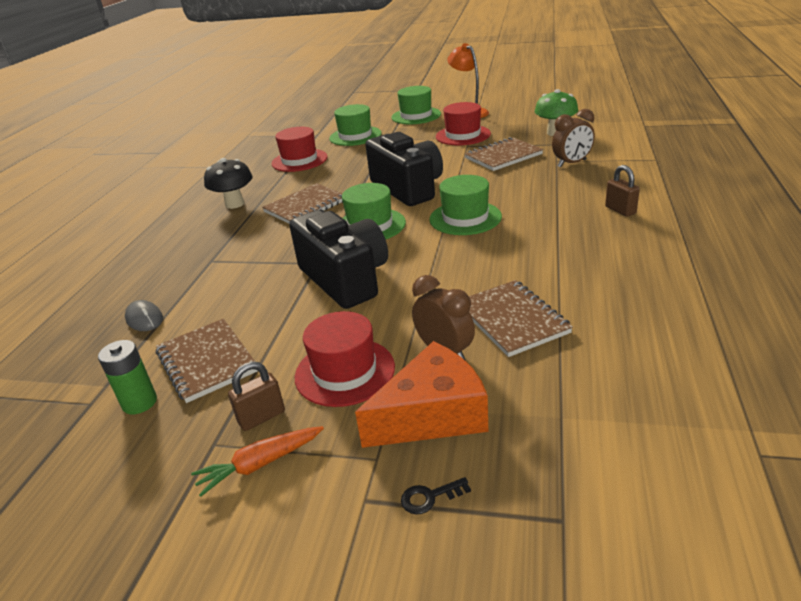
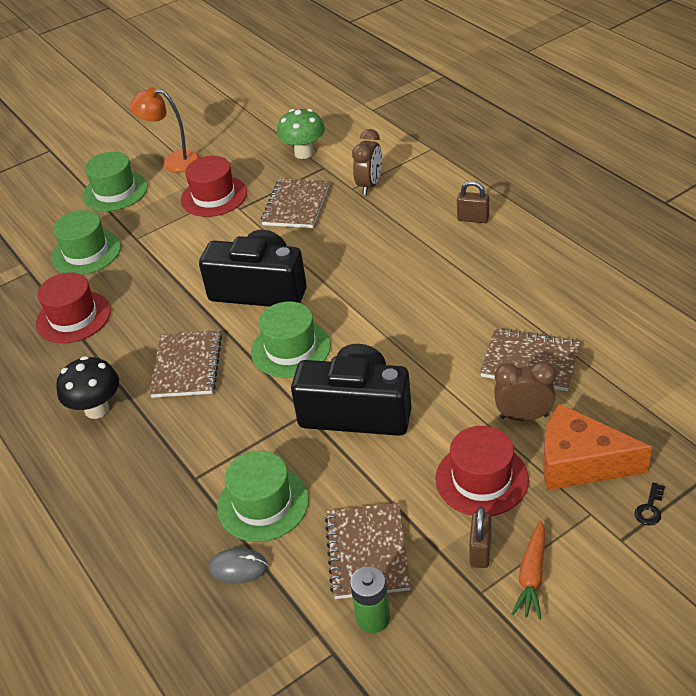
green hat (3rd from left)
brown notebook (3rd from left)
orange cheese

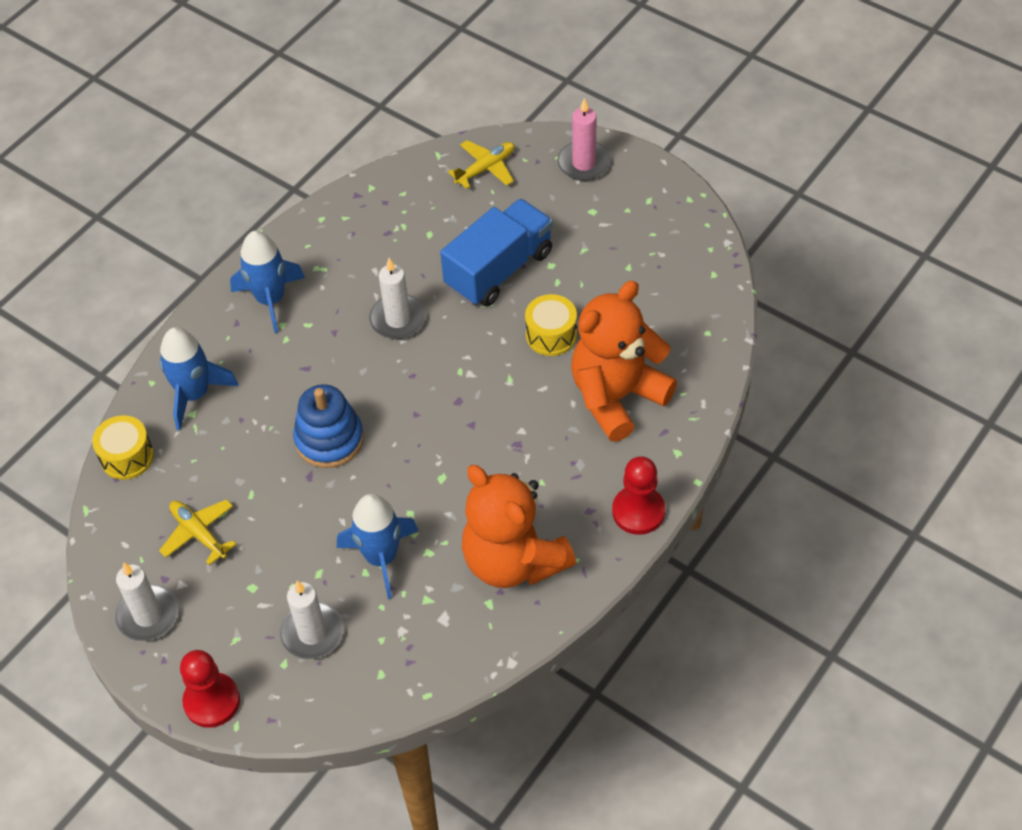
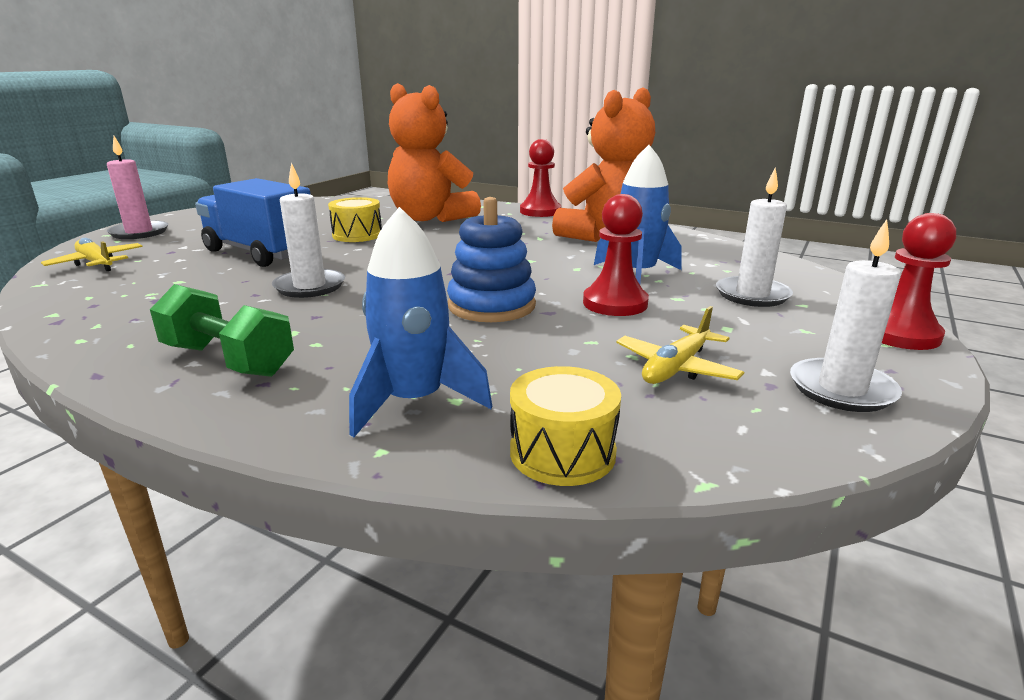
green dumbbell
red pawn (2nd from left)

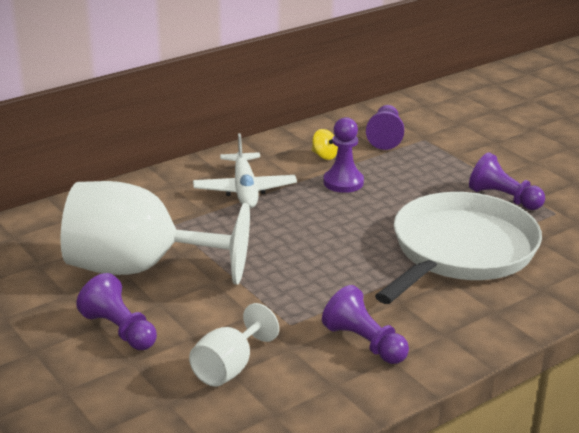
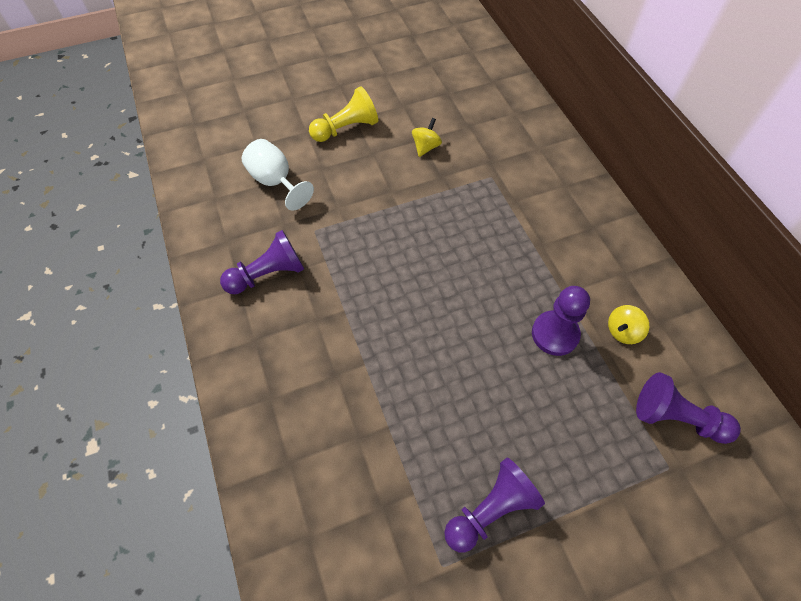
white plane
yellow spinning top (1st from left)
white pan
yellow pawn

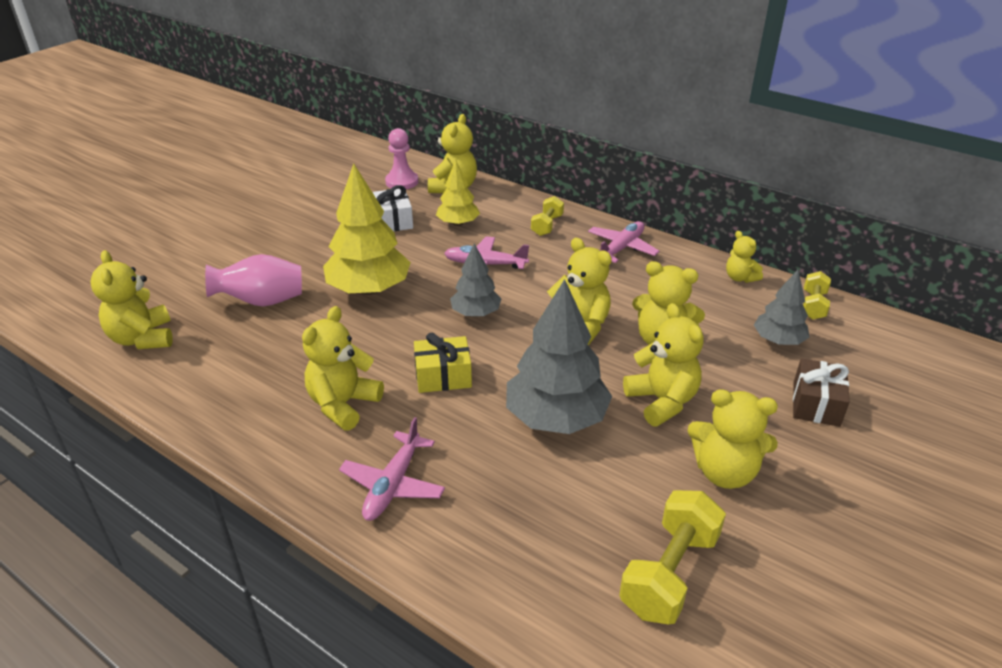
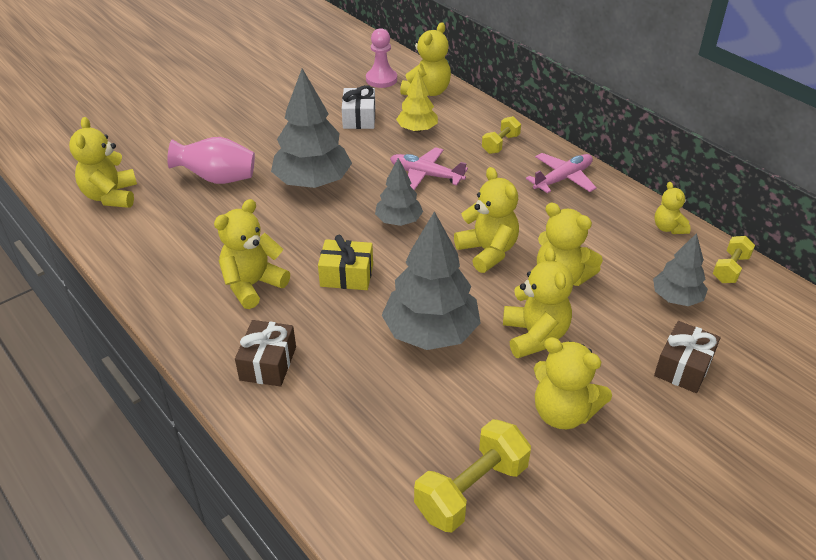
grey tree (1st from left)
brown gift (1st from left)

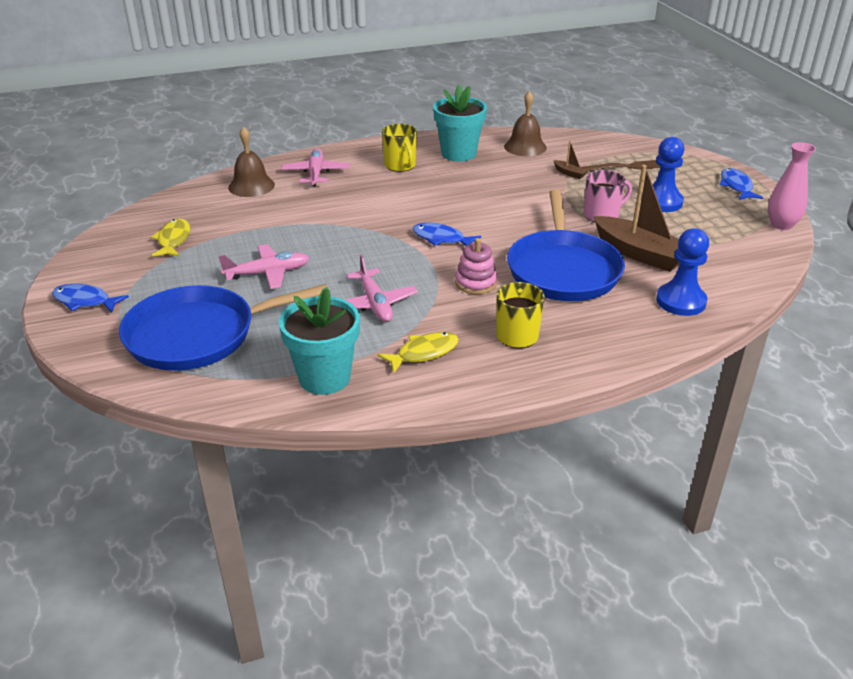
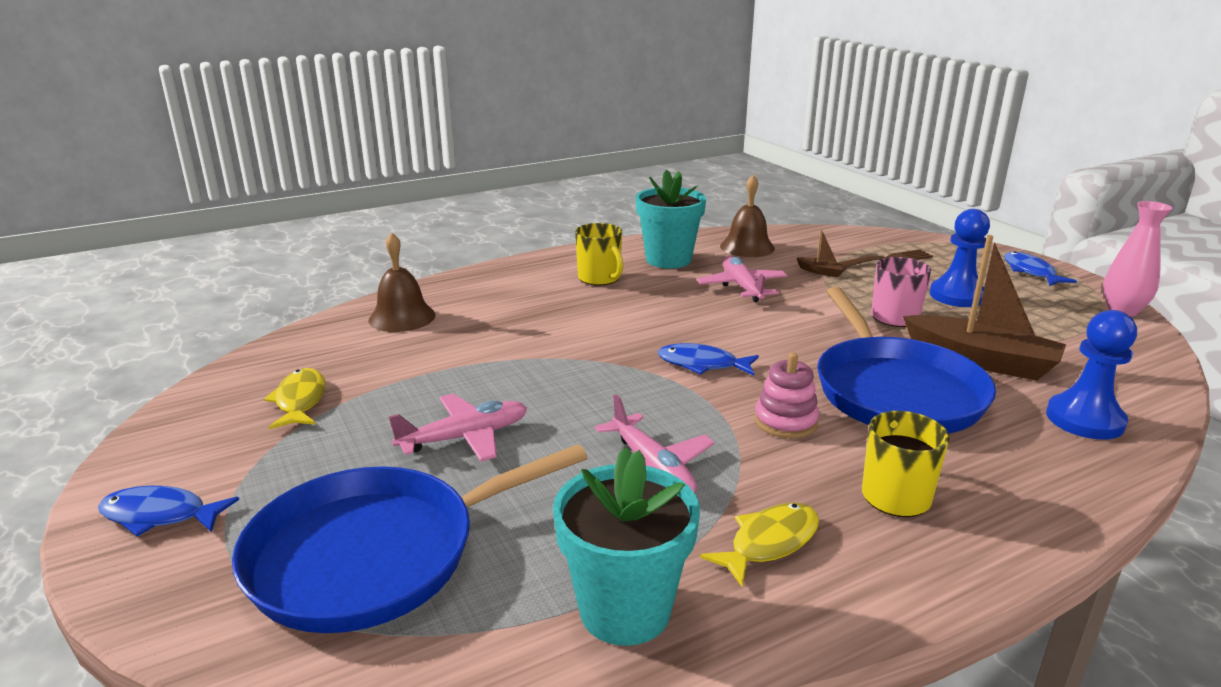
pink plane (3rd from left)

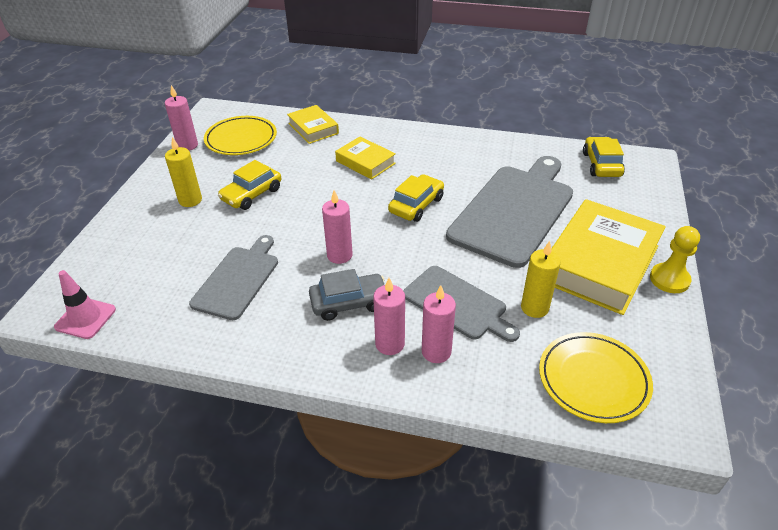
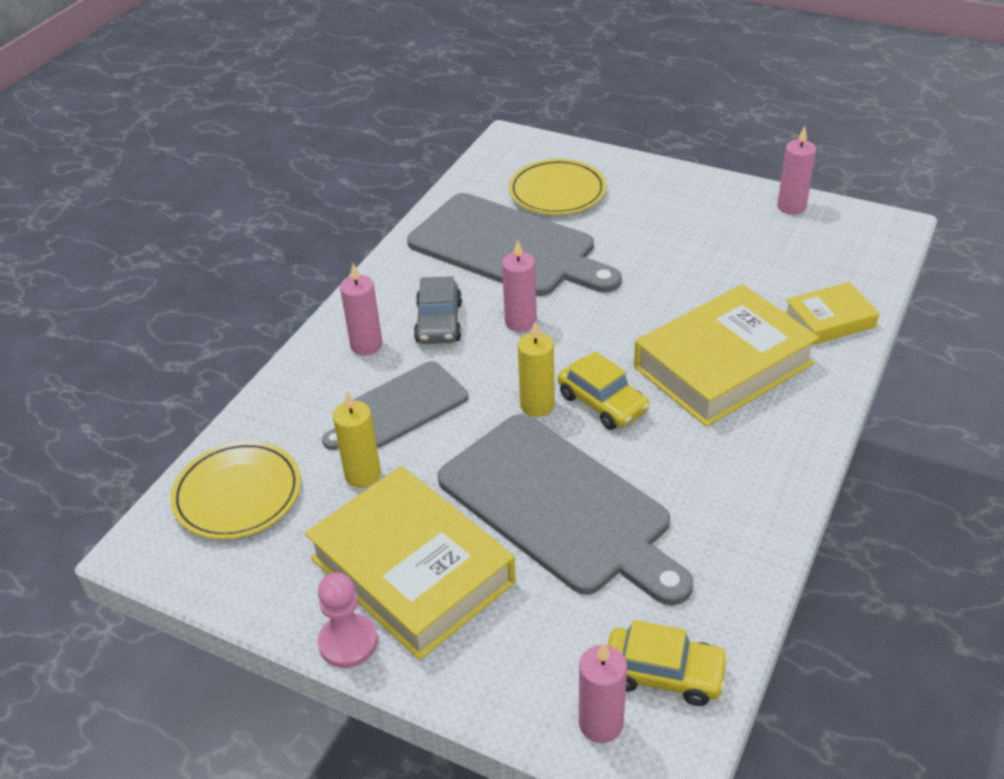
yellow plate (2nd from left)
yellow candle (2nd from left)
yellow book (2nd from left)
yellow car (1st from left in the first image)
pink pawn
grey cutting board (2nd from left)
pink traffic cone
pink candle (3rd from left)

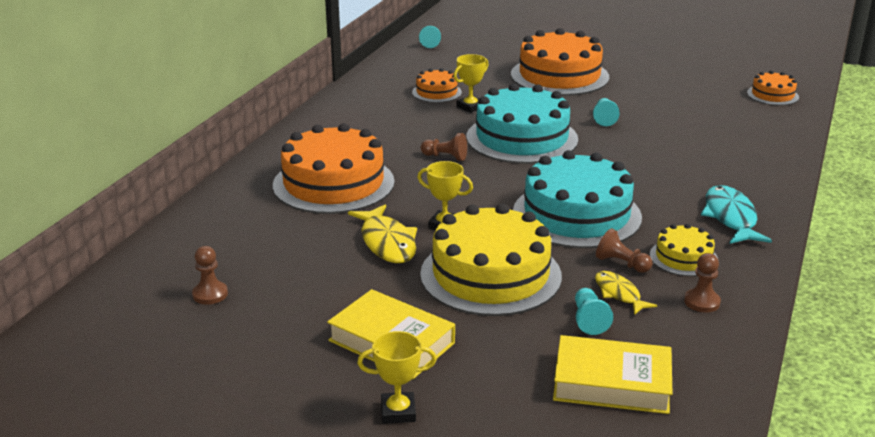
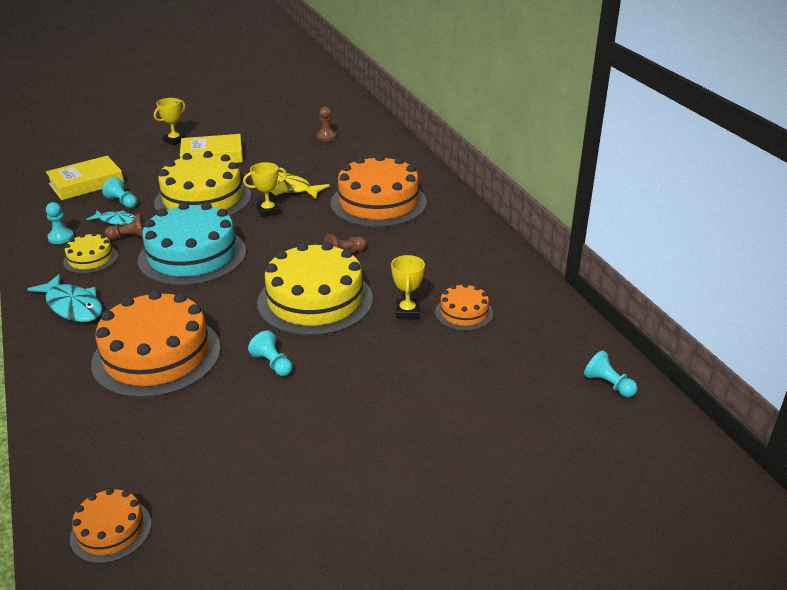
orange cake (2nd from left)
yellow cake (3rd from left)
turquoise pawn (1st from left)
turquoise fish (2nd from left)

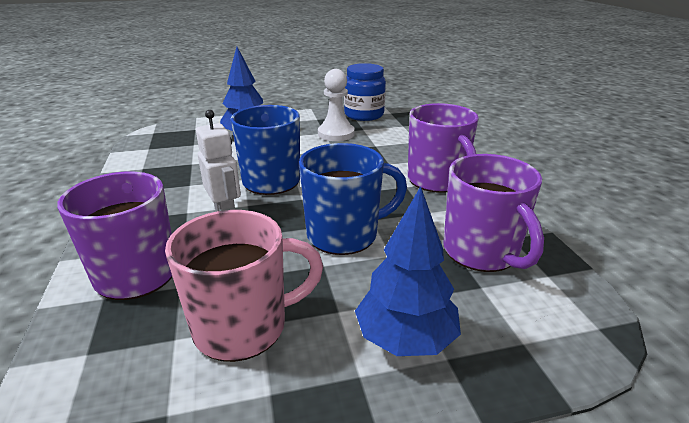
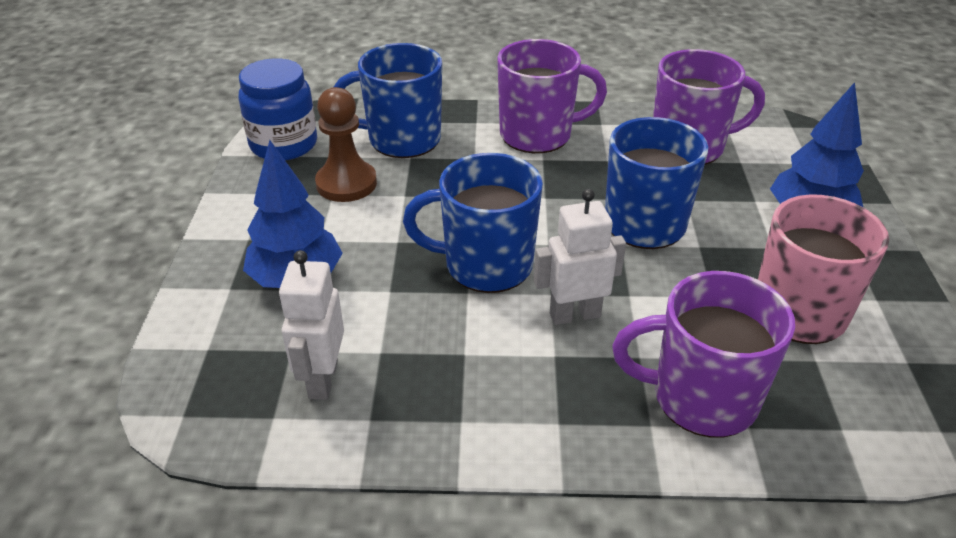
brown pawn
blue mug (1st from left)
white robot (1st from left)

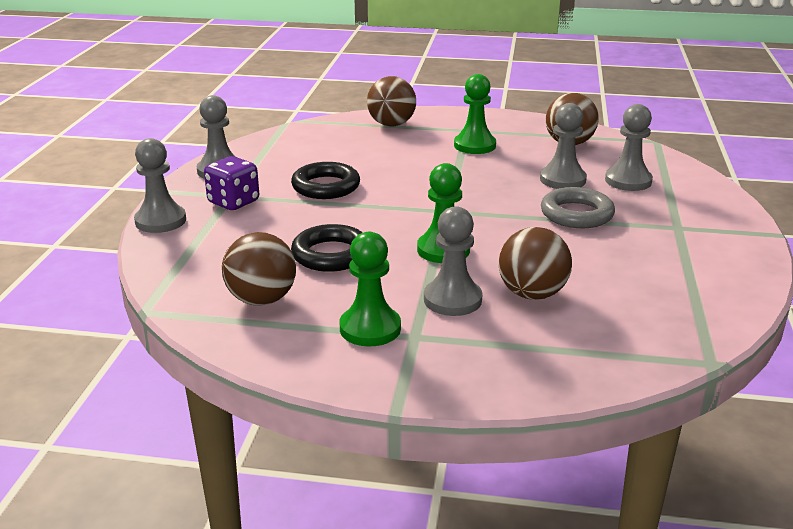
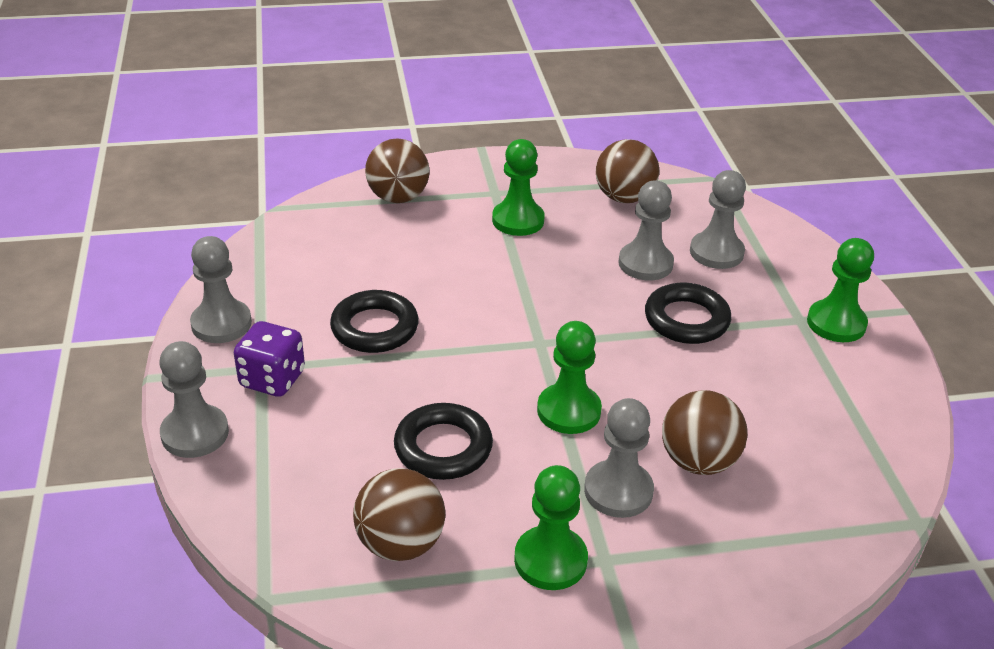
black ring (3rd from left)
green pawn (4th from left)

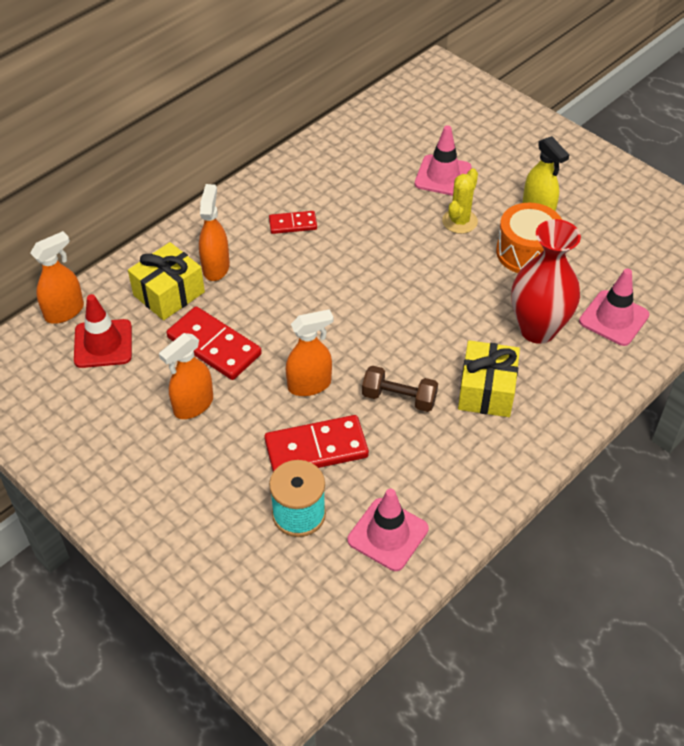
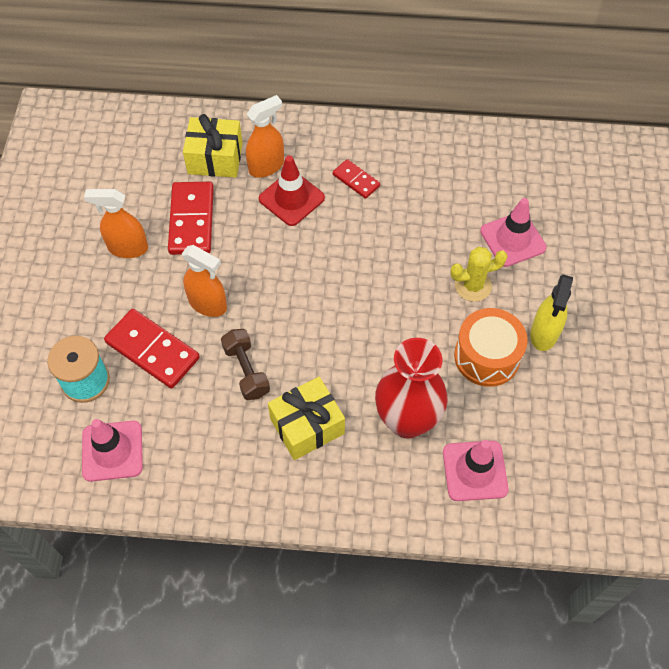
orange spray bottle (1st from left in the first image)
red traffic cone

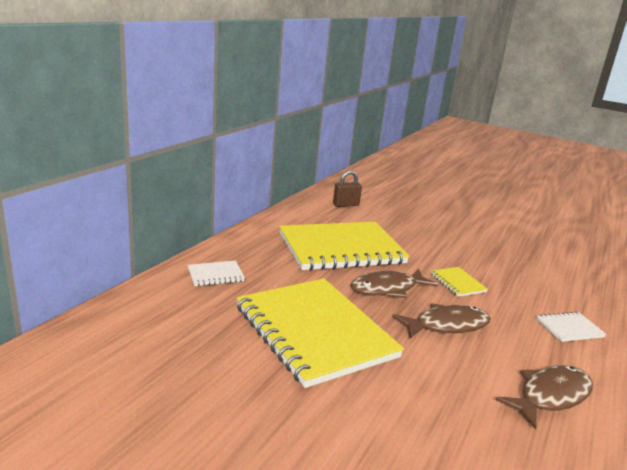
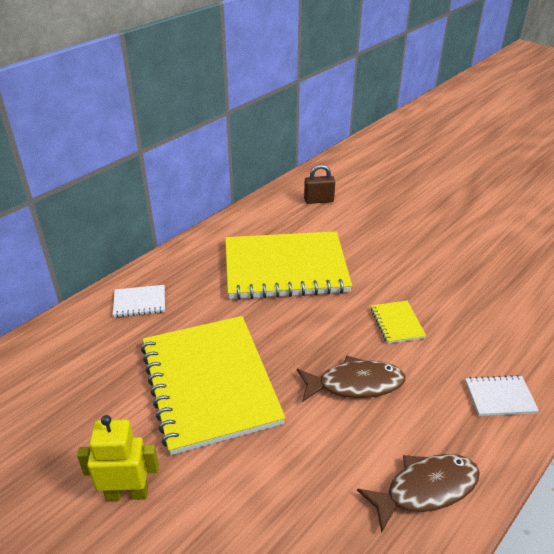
brown fish (1st from left in the first image)
yellow robot

